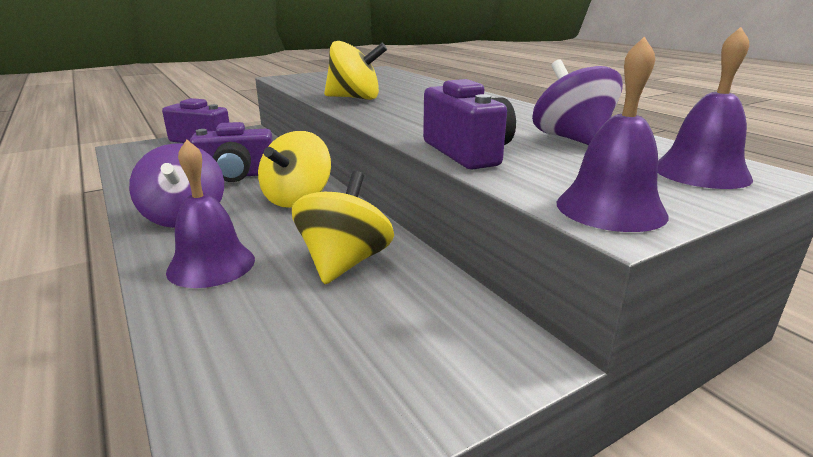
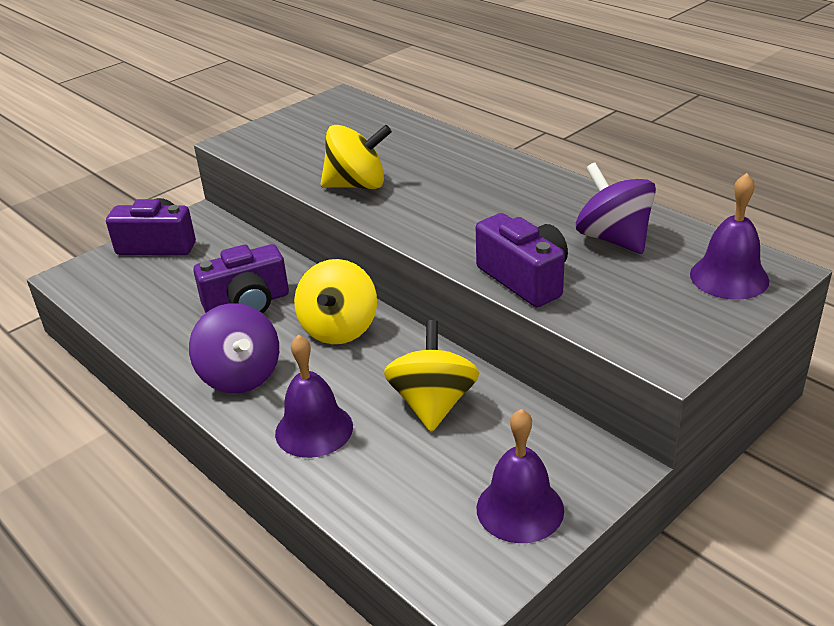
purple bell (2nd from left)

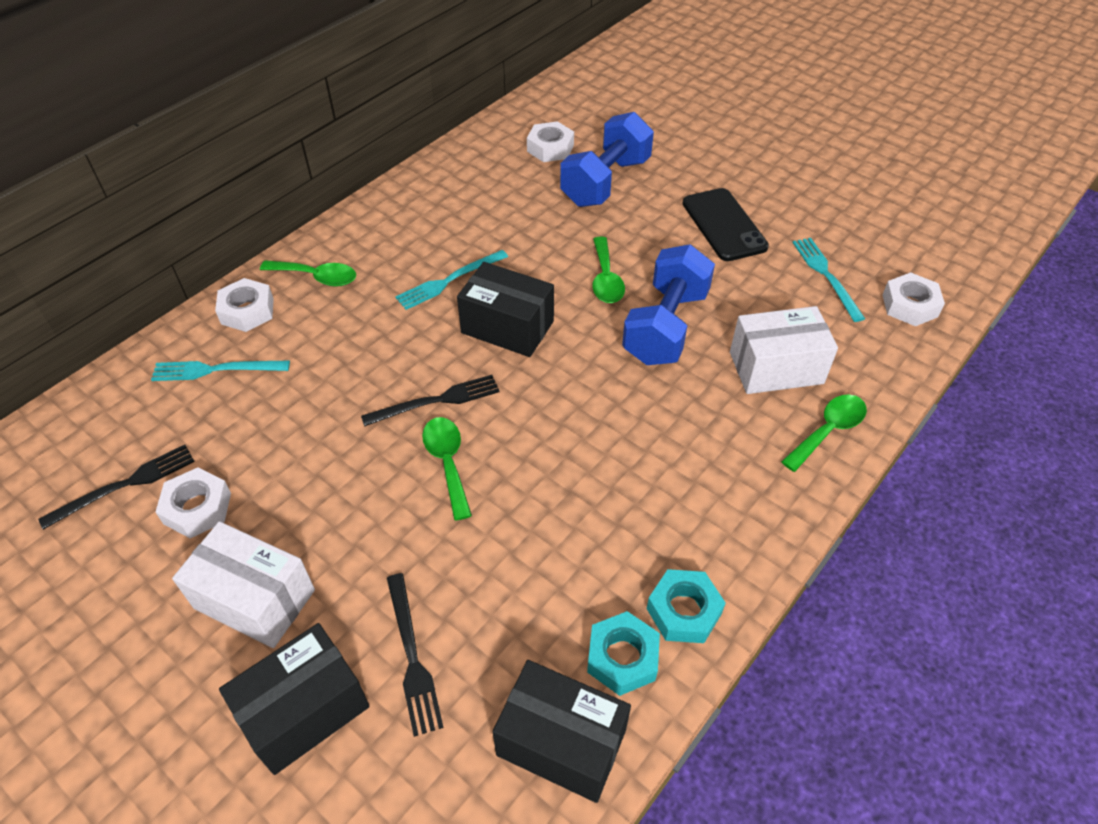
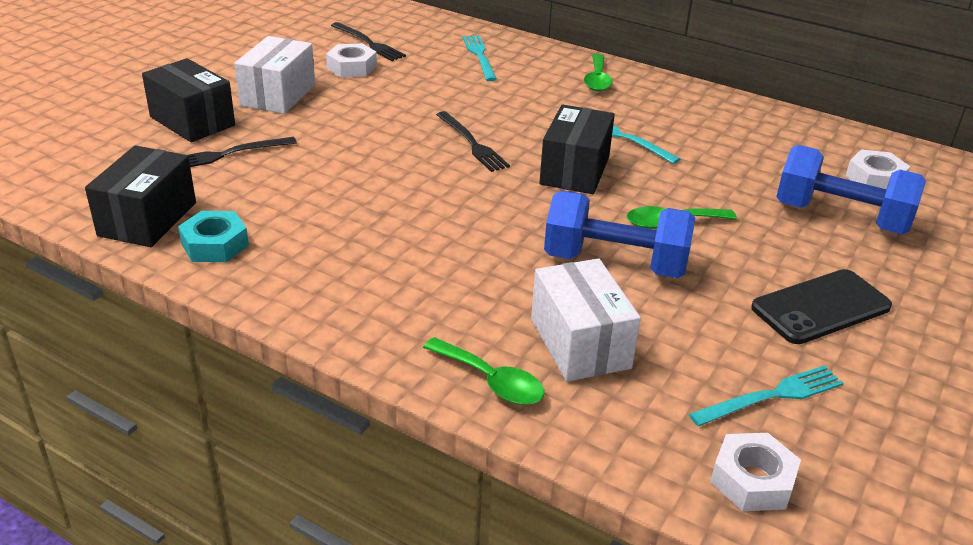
white nut (2nd from left in the first image)
green spoon (2nd from left in the first image)
turquoise nut (2nd from left in the first image)

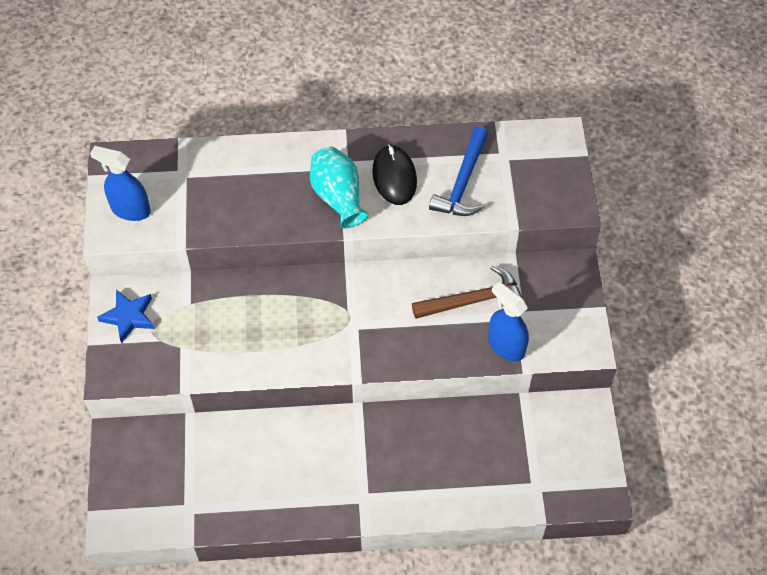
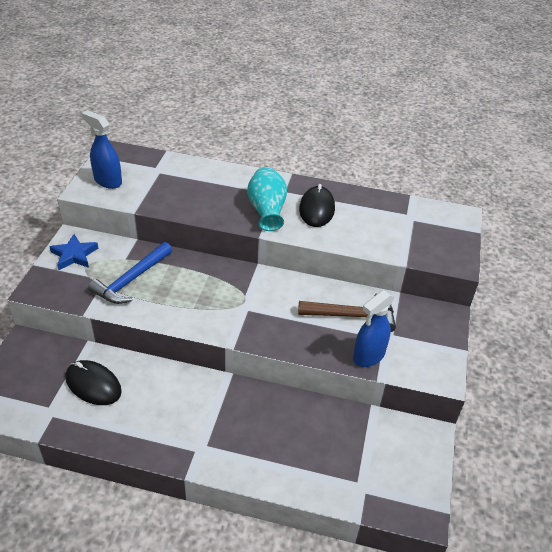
blue hammer
blue spray bottle (2nd from left)
black mouse (1st from left)

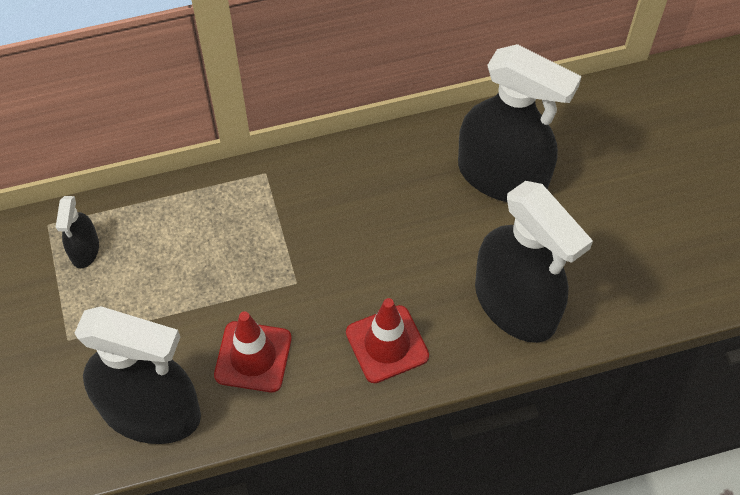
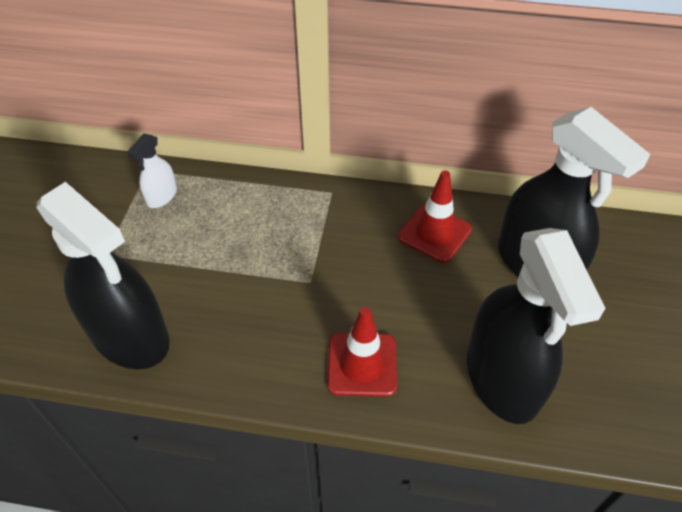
white spray bottle
red traffic cone (2nd from left)

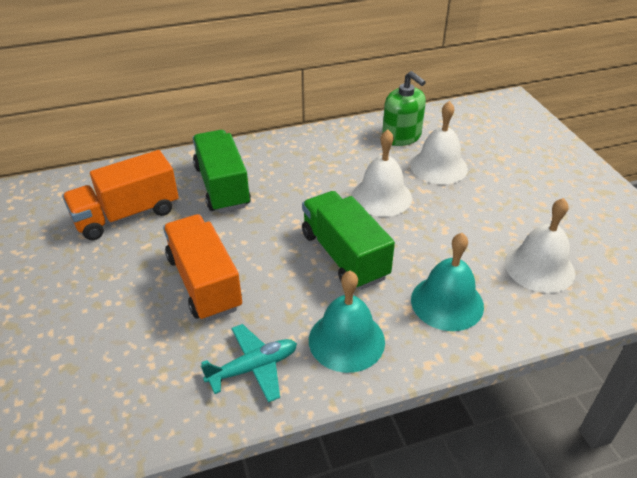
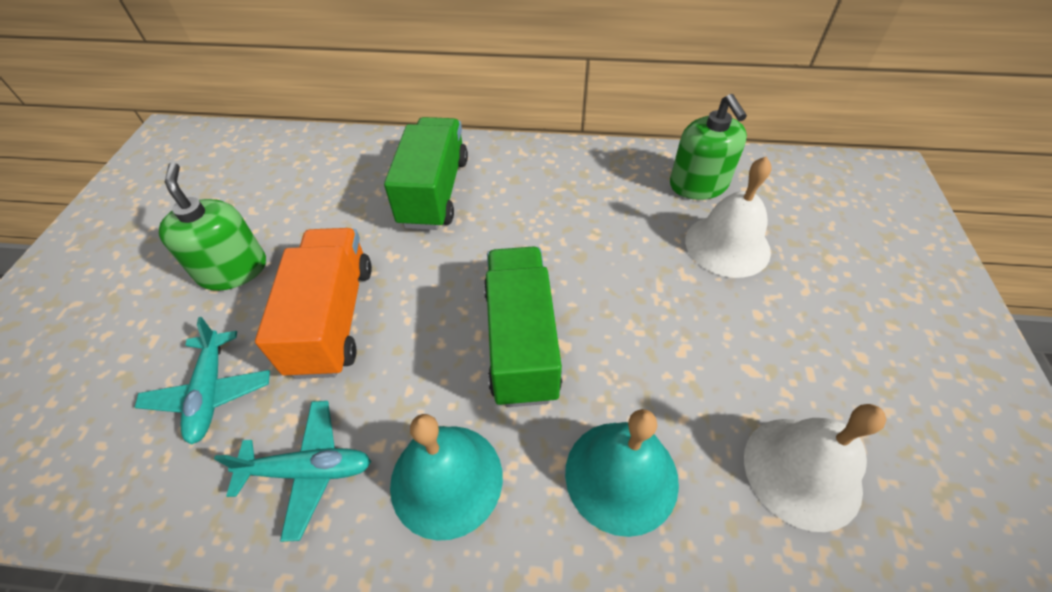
white bell (1st from left in the first image)
orange truck (1st from left in the first image)
green soap dispenser (1st from left)
turquoise plane (1st from left)

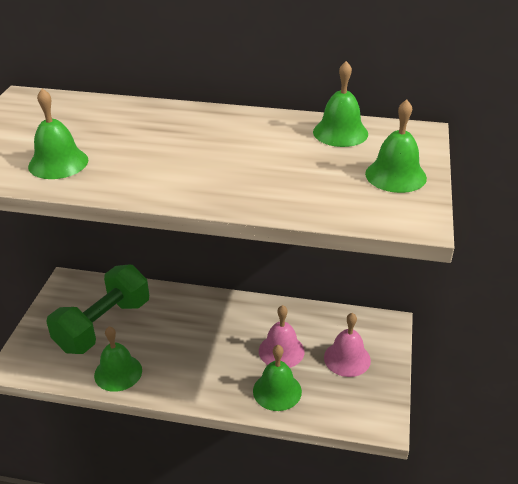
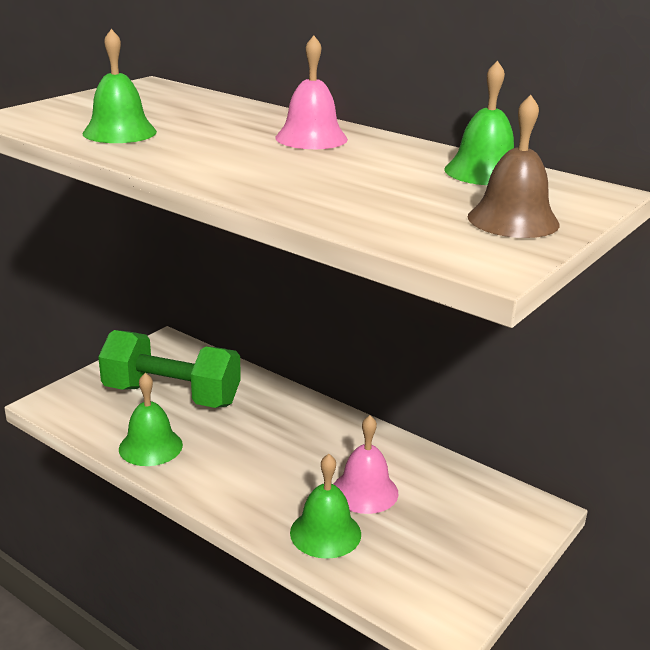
brown bell
green dumbbell
pink bell (1st from left)

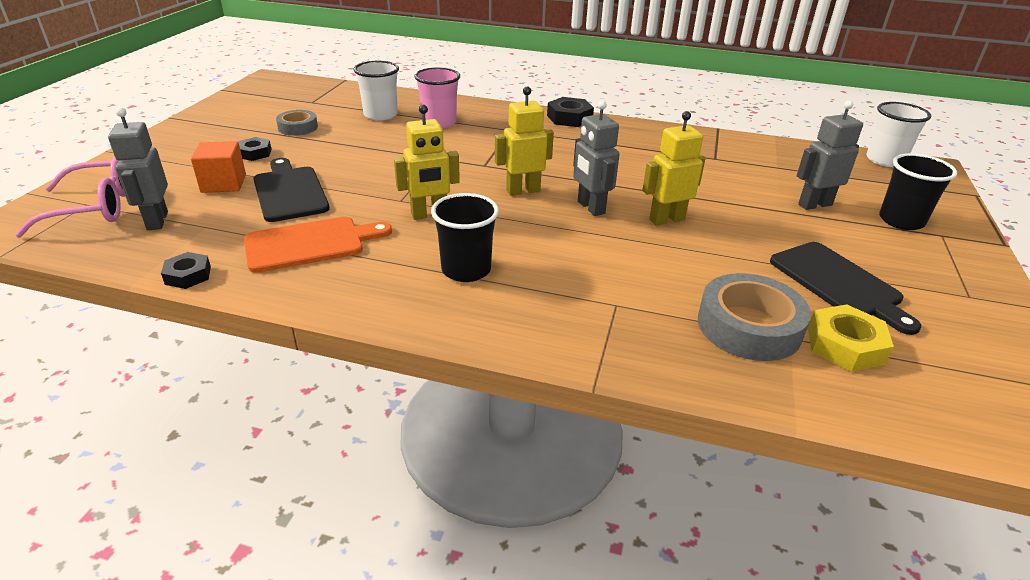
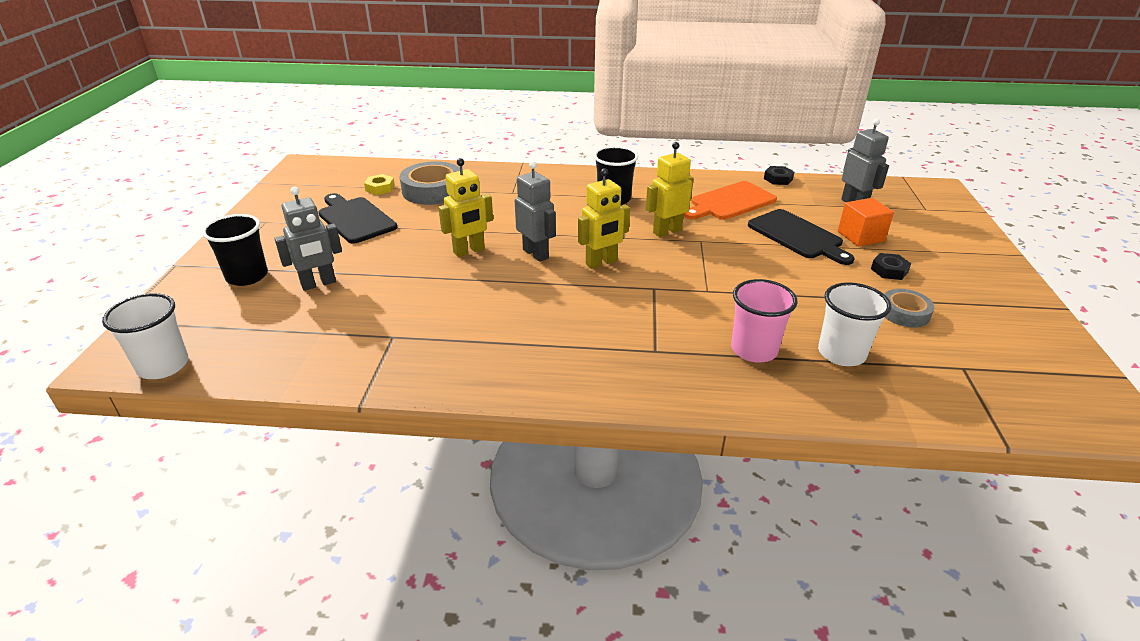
black nut (3rd from left in the first image)
pink glasses
yellow nut

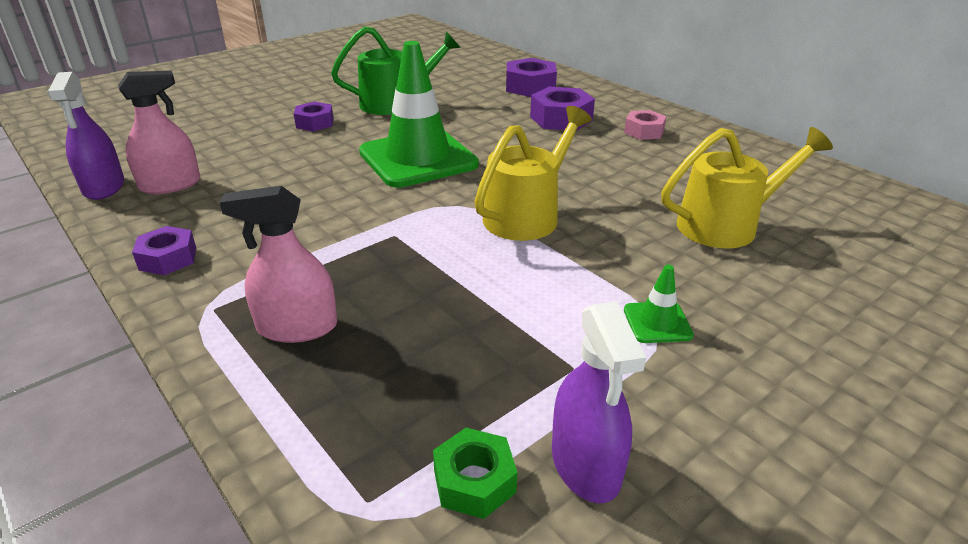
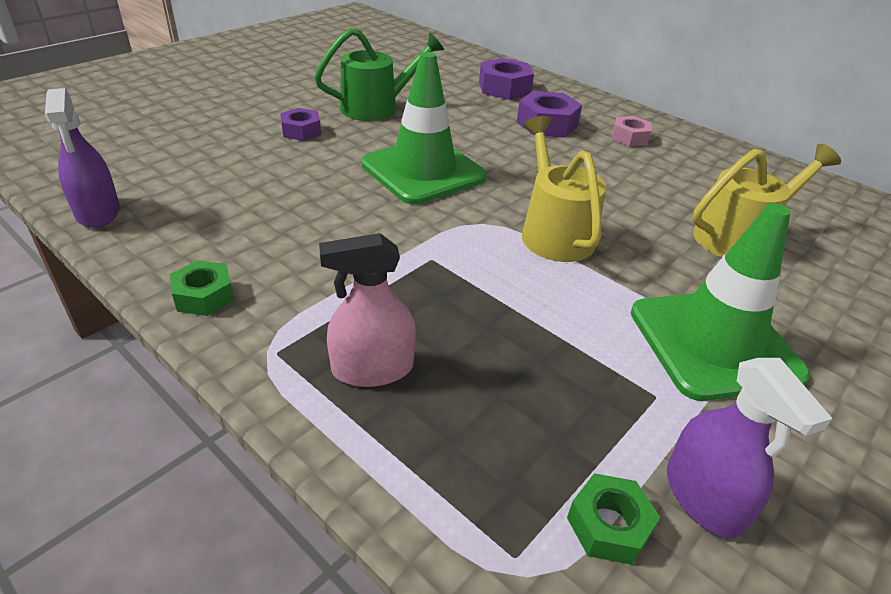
pink spray bottle (1st from left in the first image)
yellow watering can (1st from left)
green nut (1st from left)
green traffic cone (2nd from left)

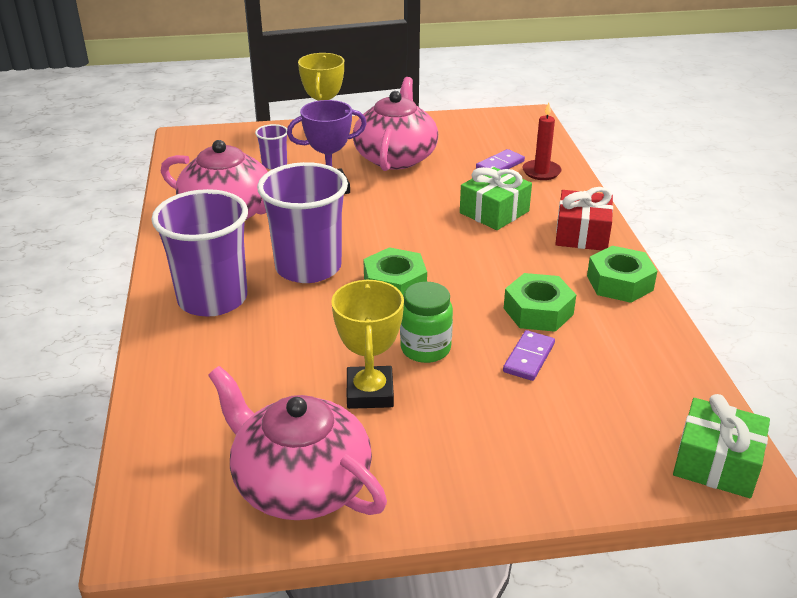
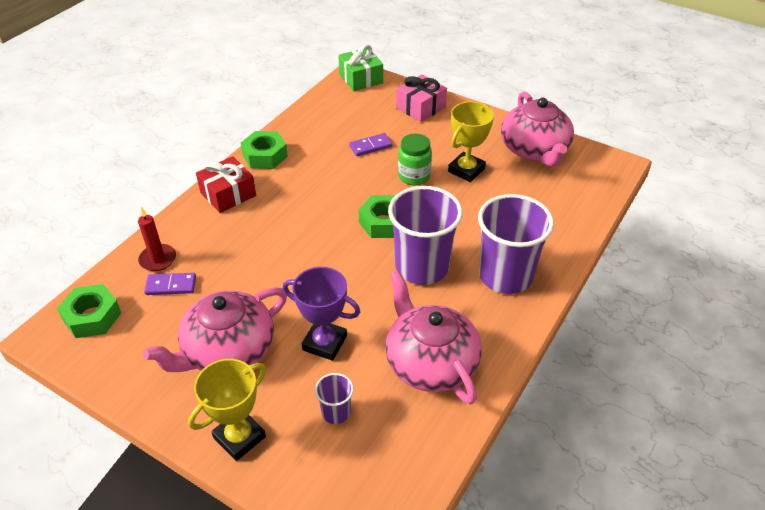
green gift (1st from left in the first image)
green nut (1st from left)
pink gift

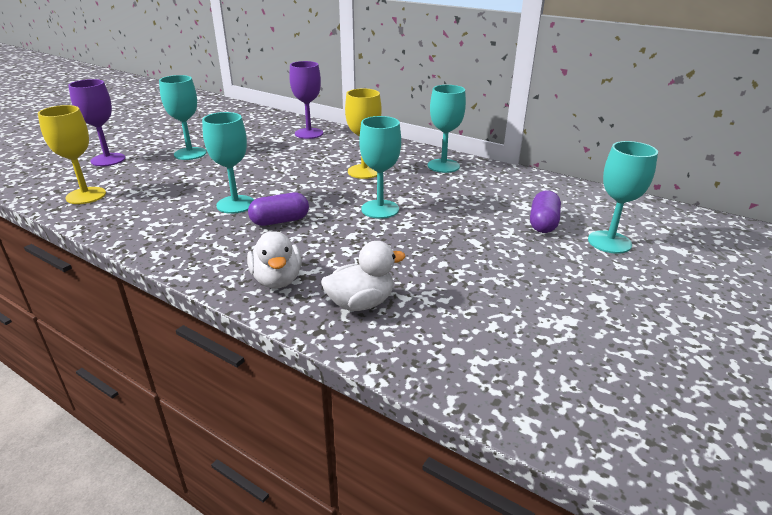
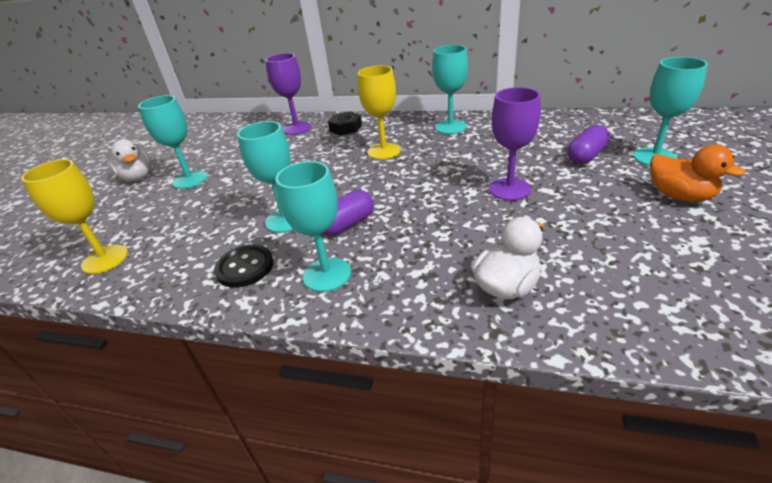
purple goblet (2nd from left)
turquoise goblet (3rd from left)
purple capsule (2nd from left)
white duck (1st from left)
black nut
orange duck
black button

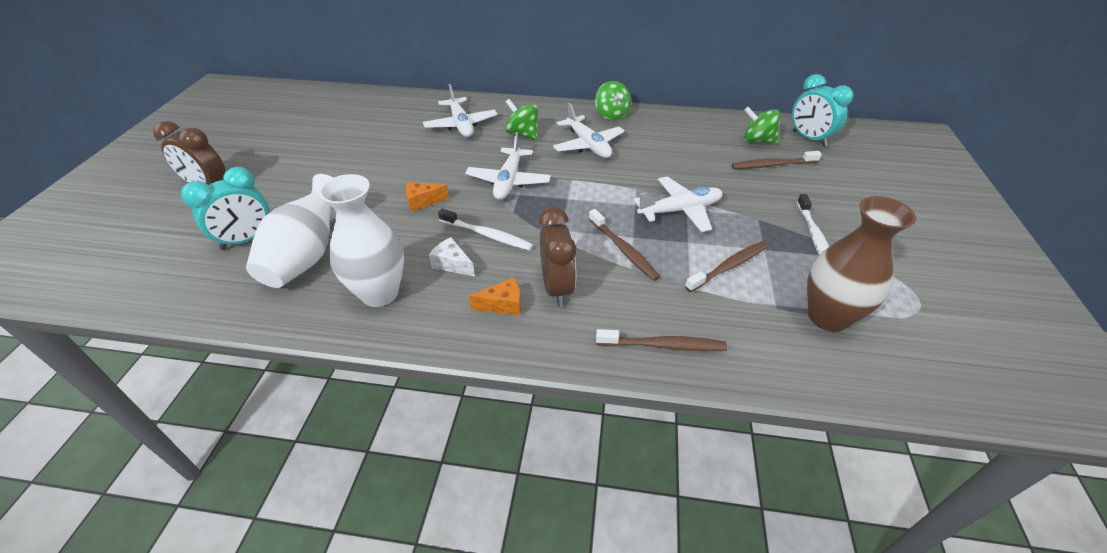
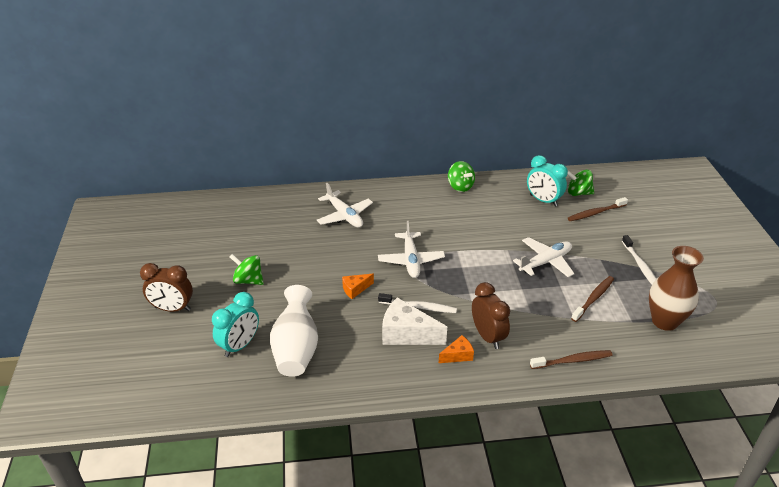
turquoise clock (2nd from left)
green spinning top (1st from left)
white plane (3rd from left in the first image)
white vase (2nd from left in the first image)
brown toothbrush (1st from left in the first image)
white cheese

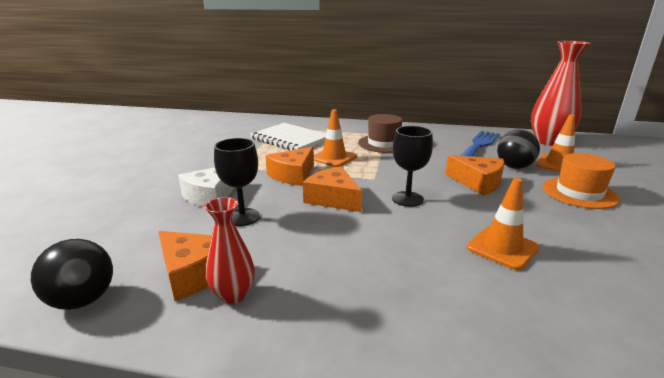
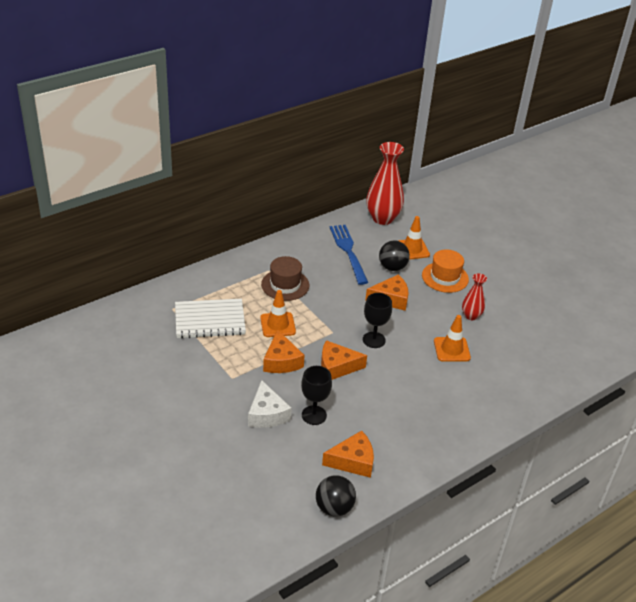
red vase (2nd from left)

